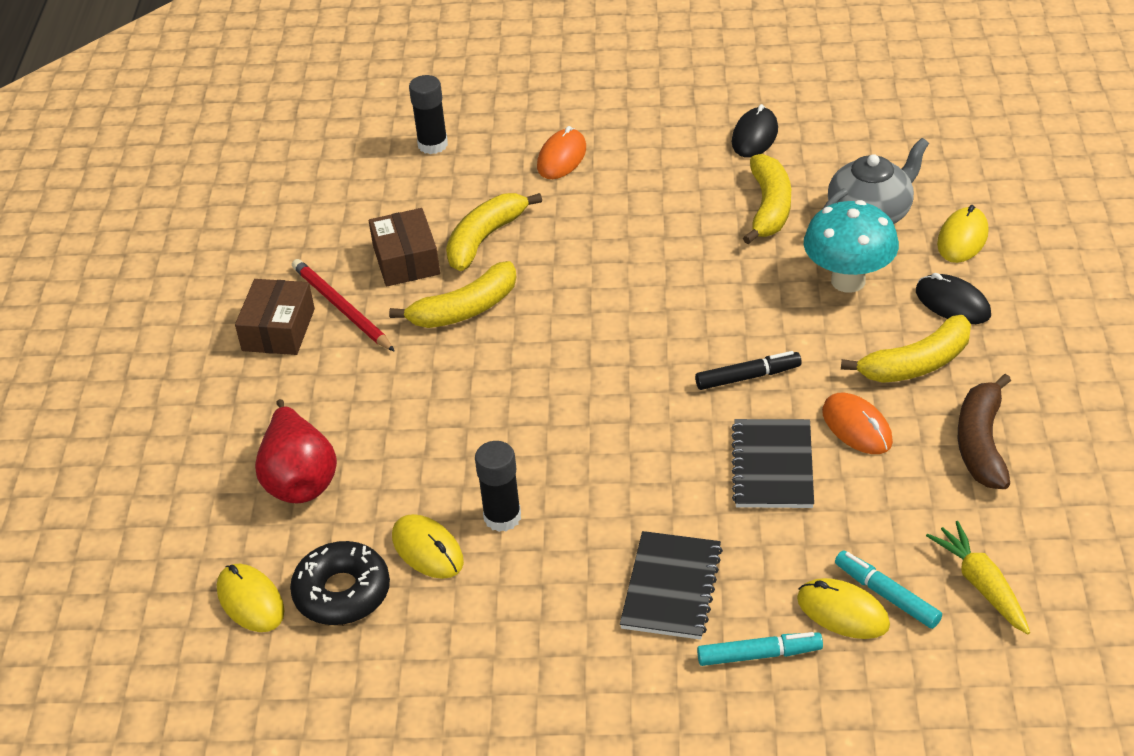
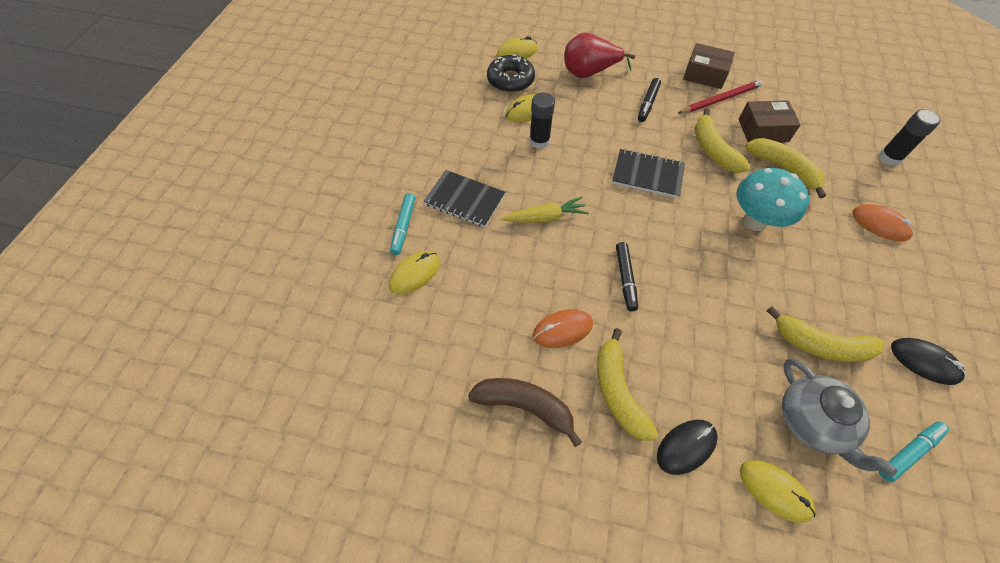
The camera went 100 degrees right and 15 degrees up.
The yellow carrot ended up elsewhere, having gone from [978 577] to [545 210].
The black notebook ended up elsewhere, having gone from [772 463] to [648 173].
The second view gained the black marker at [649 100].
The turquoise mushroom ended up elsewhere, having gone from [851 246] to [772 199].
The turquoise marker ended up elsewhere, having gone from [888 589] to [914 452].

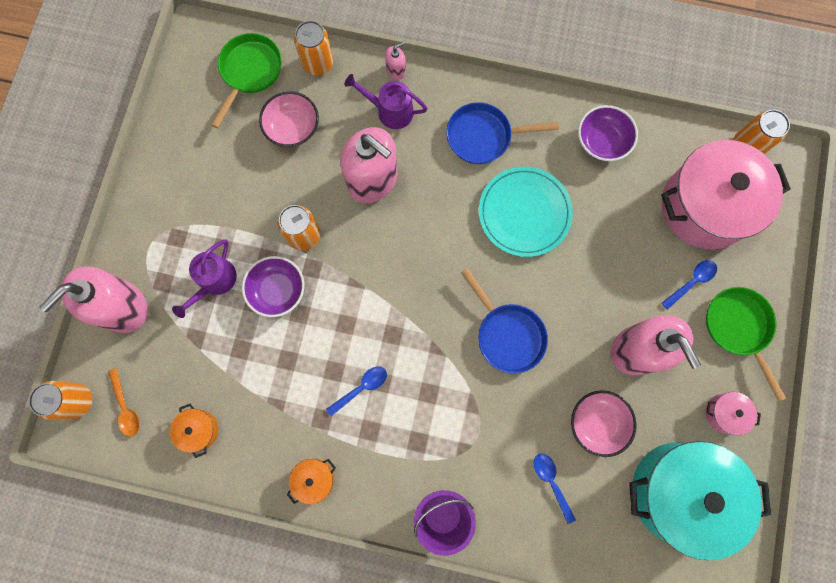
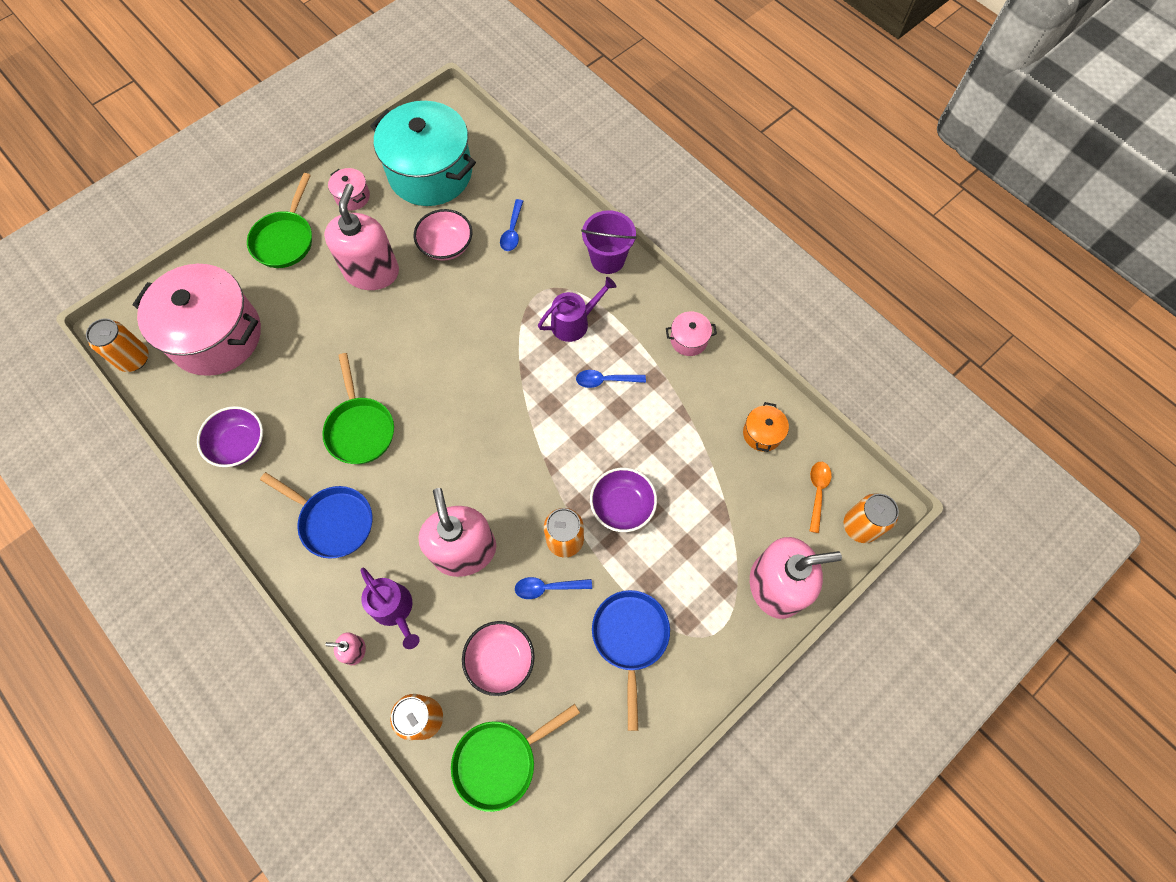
The camera went 145 degrees left and 10 degrees down.
Where the turquoise plate stood at [526 212], the green pan came to stand at [358 408].
The blue spoon ended up elsewhere, having gone from [689 285] to [553 588].
The purple watering can ended up elsewhere, having gone from [204 278] to [577 309].
The blue pan ended up elsewhere, having gone from [504 320] to [631 660].
What was the orange pot at [311 481] turned into the pink pot at [691 333].

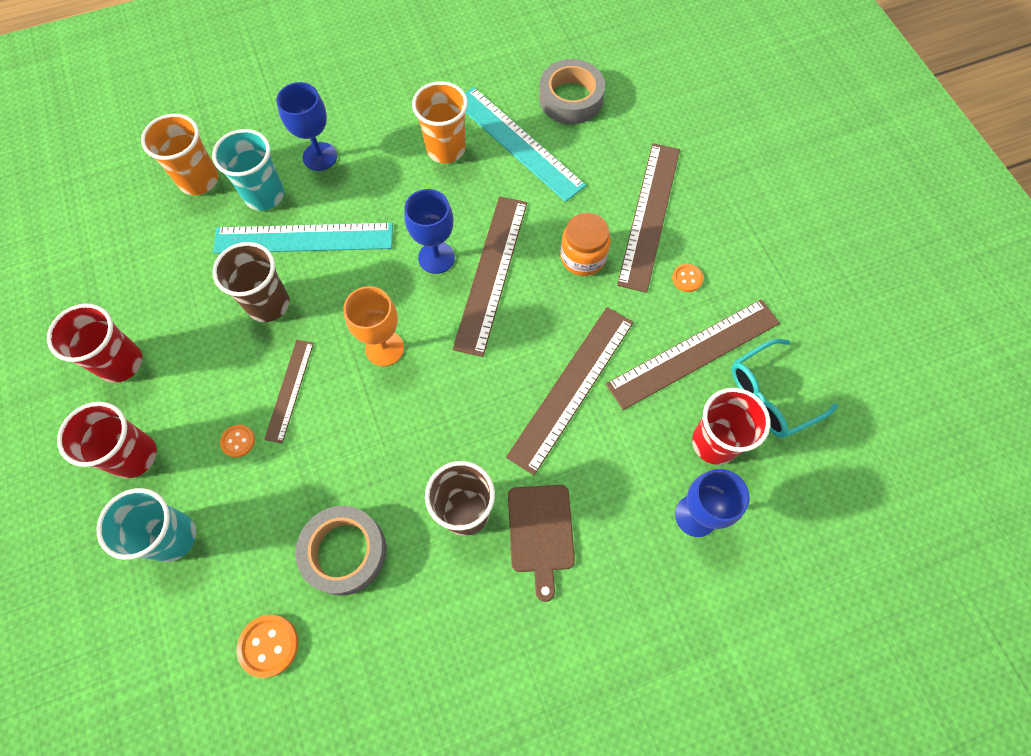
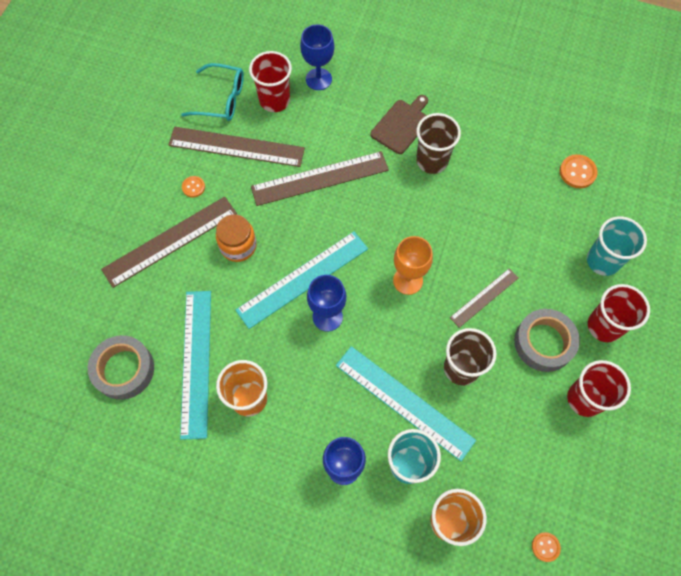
The camera went 140 degrees left and 0 degrees up.
What was the brown ruler at [490 276] turned into the turquoise ruler at [302 280].
The grey tape ended up elsewhere, having gone from [341 551] to [547 340].
The orange button ended up elsewhere, having gone from [237 441] to [546 547].

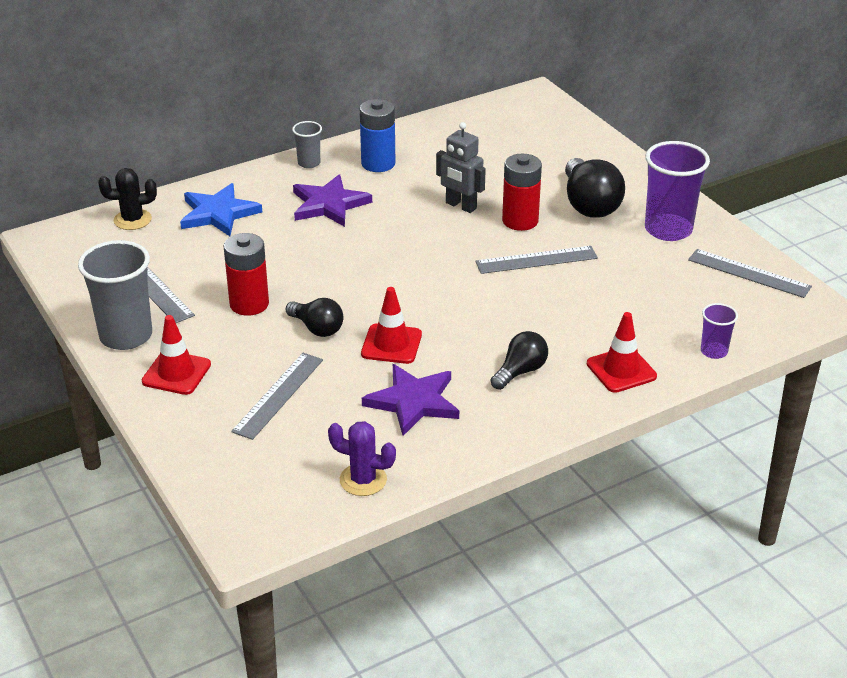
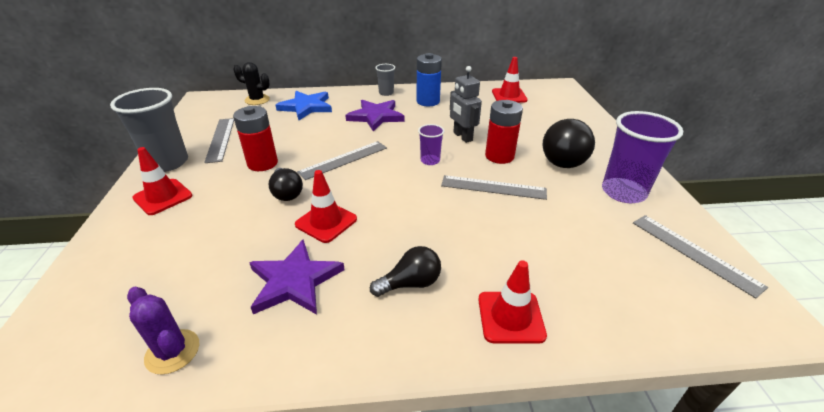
The camera went 25 degrees right and 0 degrees up.
The grey ruler ended up elsewhere, having gone from [277 396] to [342 160].
The purple cup ended up elsewhere, having gone from [719 331] to [431 144].
The second view gained the red traffic cone at [510 80].

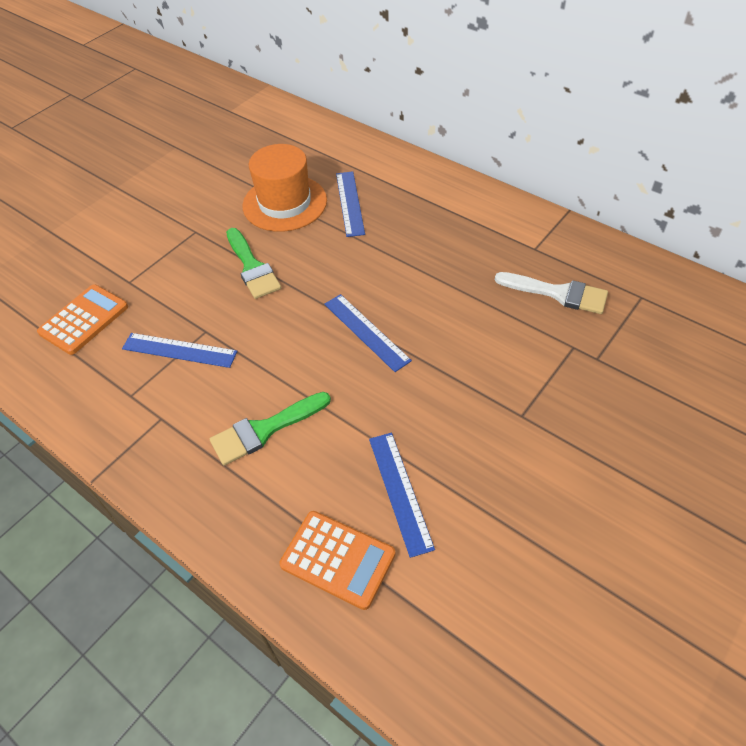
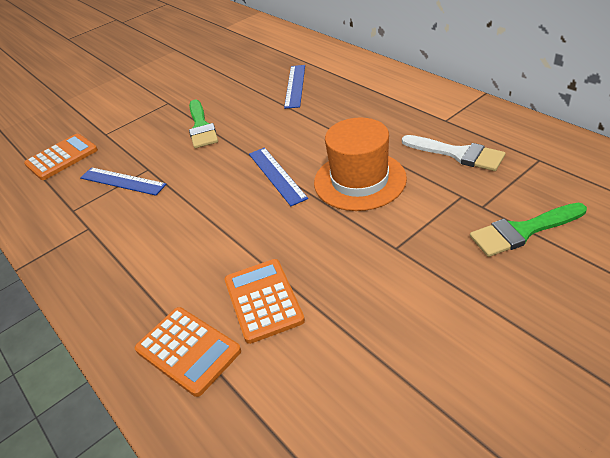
The camera went 15 degrees right and 10 degrees down.
Where the blue ruler stood at [402 495], the orange calculator came to stand at [264 301].
The orange hat ended up elsewhere, having gone from [285 188] to [360 164].
The green brush ended up elsewhere, having gone from [270 429] to [528 230].

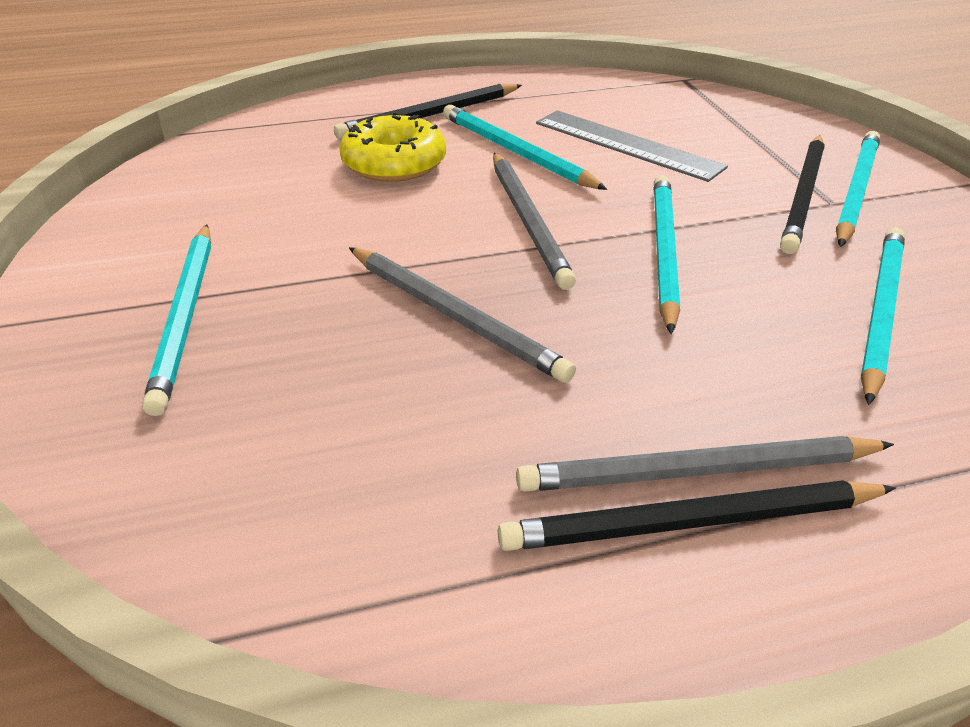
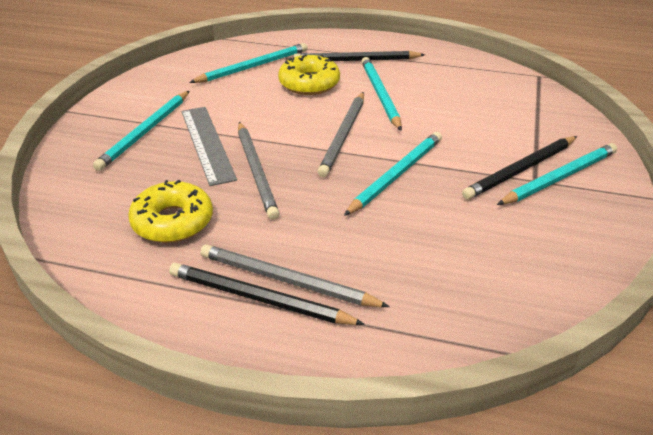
The camera went 30 degrees right and 0 degrees up.
The second view gained the yellow donut at [170 211].
The grey ruler ended up elsewhere, having gone from [632 146] to [209 146].
The turquoise pencil ended up elsewhere, having gone from [882 316] to [248 63].

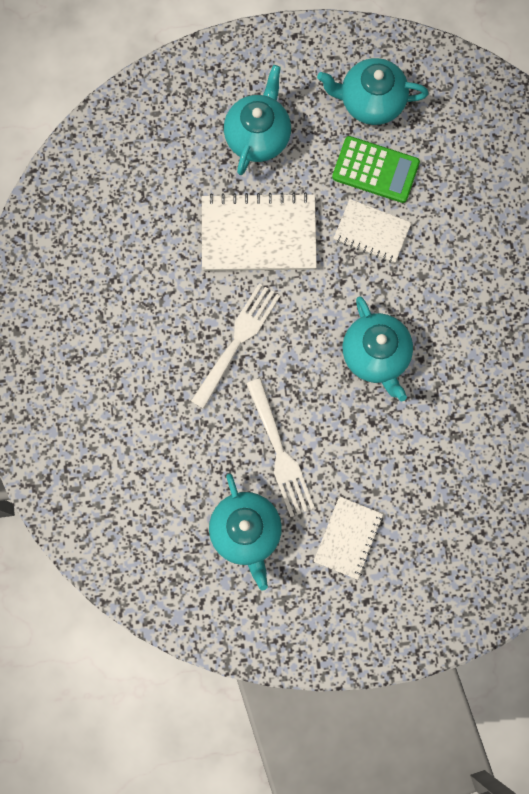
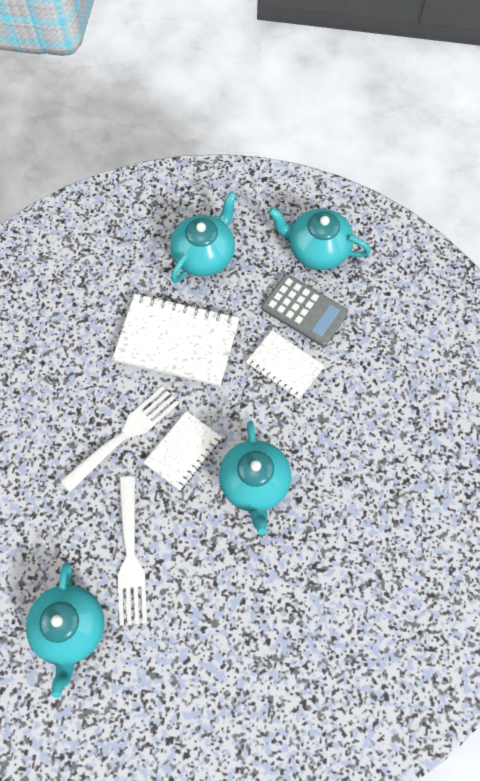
The camera went 15 degrees right and 10 degrees down.
The white notebook ended up elsewhere, having gone from [348 538] to [183 450].
What was the green calculator at [376 169] turned into the grey calculator at [305 310].

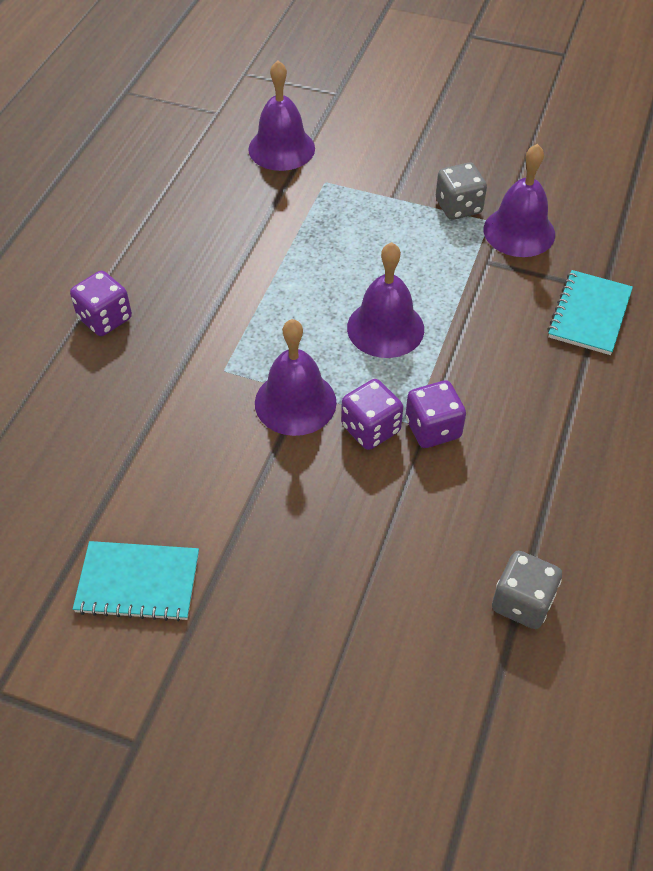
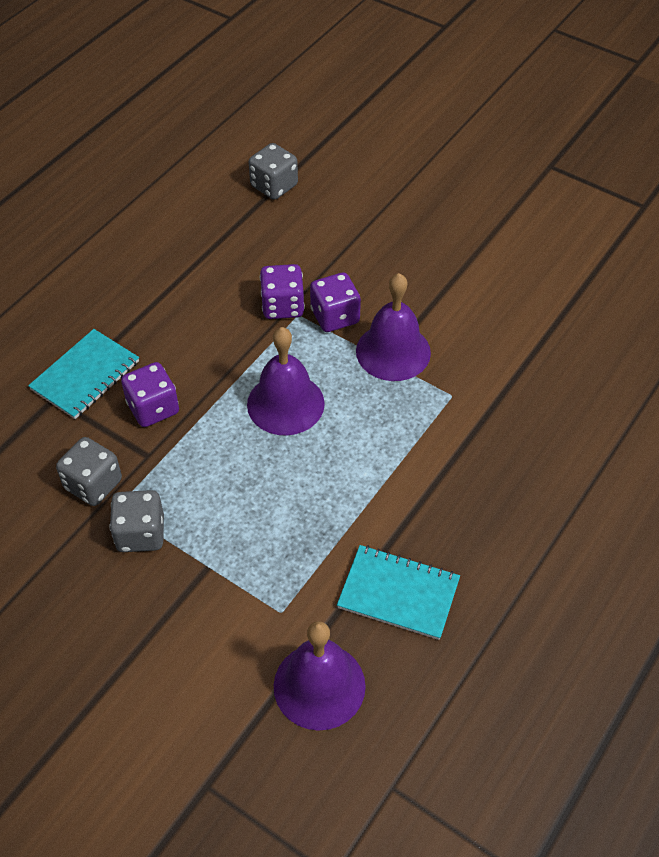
The camera went 165 degrees left and 0 degrees up.
Where the purple bell stood at [519 200], the grey dice came to stand at [89 471].
The purple dice ended up elsewhere, having gone from [101 303] to [150 394].
The turquoise notebook ended up elsewhere, having gone from [136 581] to [398 592].

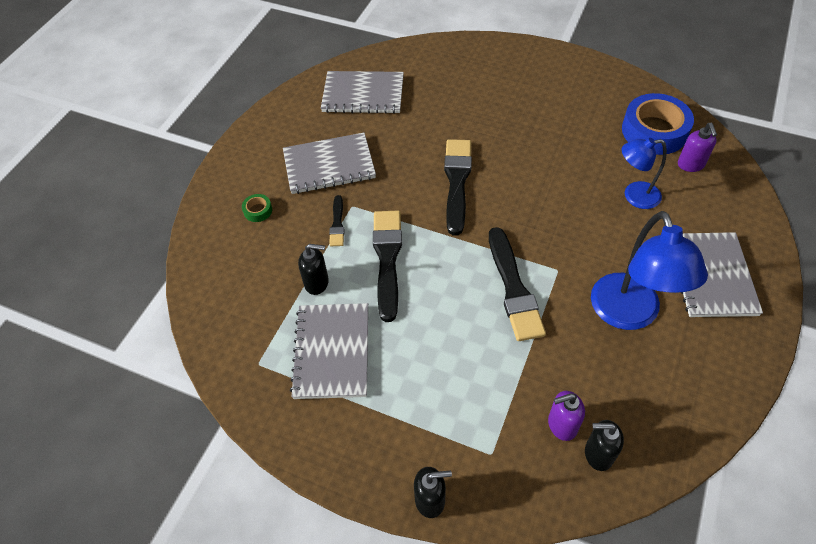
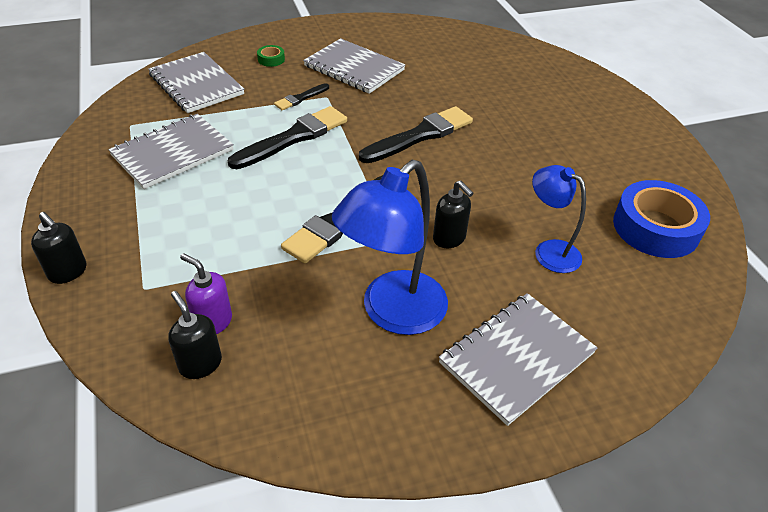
The camera went 45 degrees right and 10 degrees down.
The grey notebook ended up elsewhere, having gone from [362 92] to [196 82].
The black soap dispenser ended up elsewhere, having gone from [313 269] to [453 214].
The second view lost the purple soap dispenser at [697 147].

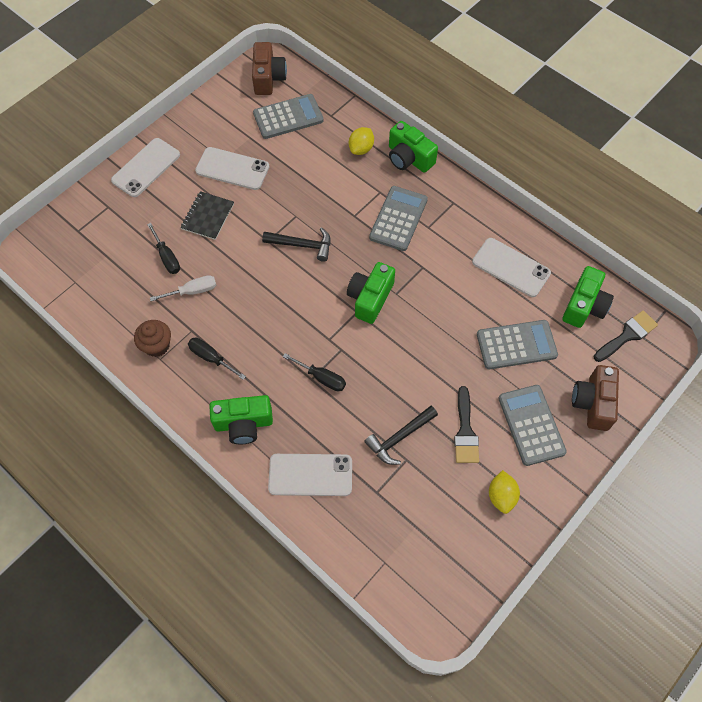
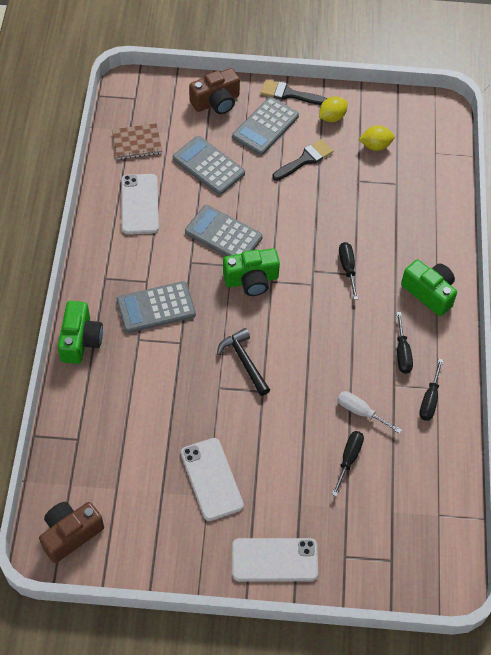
The camera went 130 degrees left and 5 degrees down.
Where the green camera stood at [588 297], the brown notebook came to stand at [137 141].
The grey calculator ended up elsewhere, having gone from [288 116] to [224 230].
The black brush ended up elsewhere, having gone from [626 336] to [294 92].
The yellow lemon ended up elsewhere, having gone from [361 141] to [377 138].
Where the brown cupcake stood at [152 338], the black screwdriver came to stand at [431 390].
The second view lost the black notebook at [207 215].
The second view lost the white phone at [310 475].
The second view lost the black hammer at [401 435].

